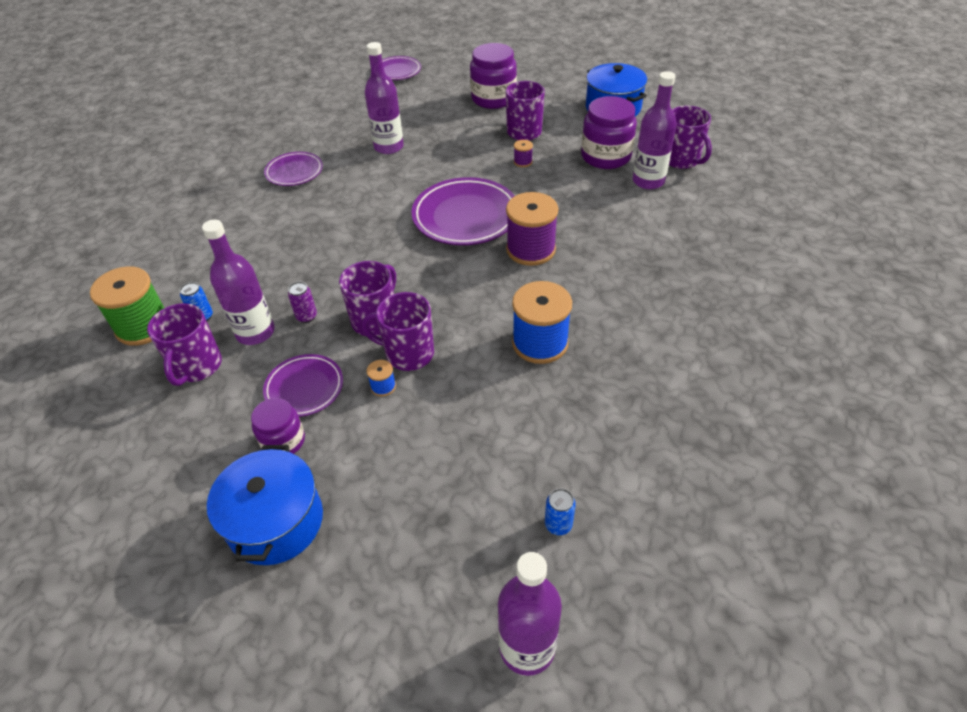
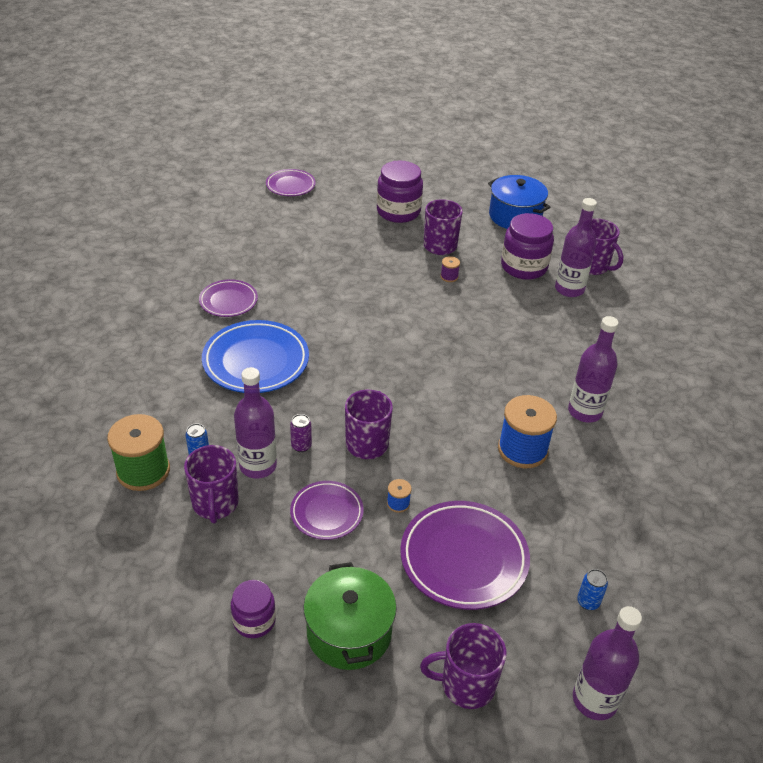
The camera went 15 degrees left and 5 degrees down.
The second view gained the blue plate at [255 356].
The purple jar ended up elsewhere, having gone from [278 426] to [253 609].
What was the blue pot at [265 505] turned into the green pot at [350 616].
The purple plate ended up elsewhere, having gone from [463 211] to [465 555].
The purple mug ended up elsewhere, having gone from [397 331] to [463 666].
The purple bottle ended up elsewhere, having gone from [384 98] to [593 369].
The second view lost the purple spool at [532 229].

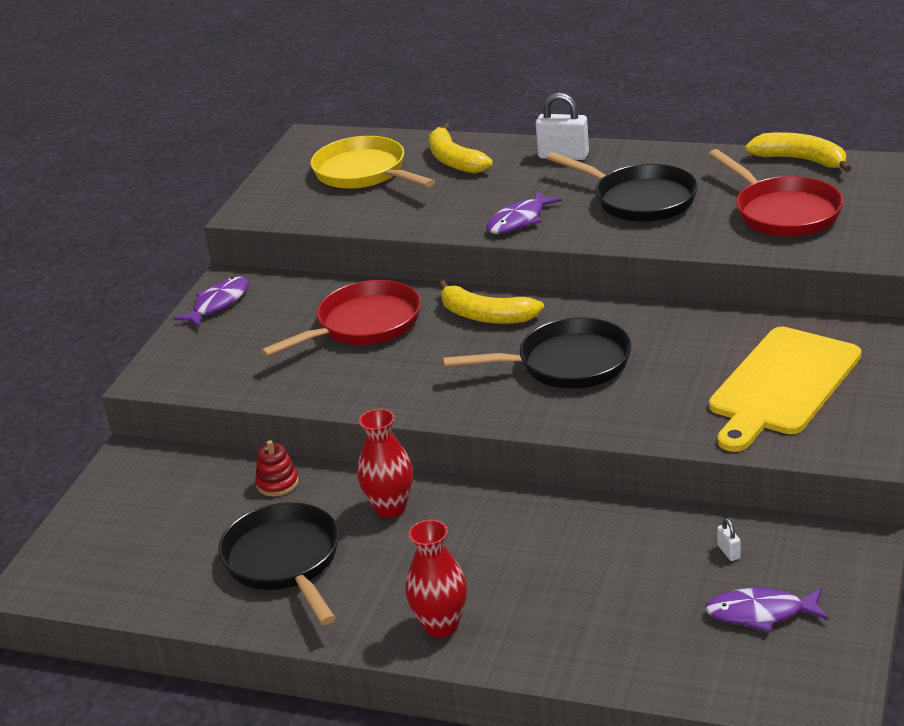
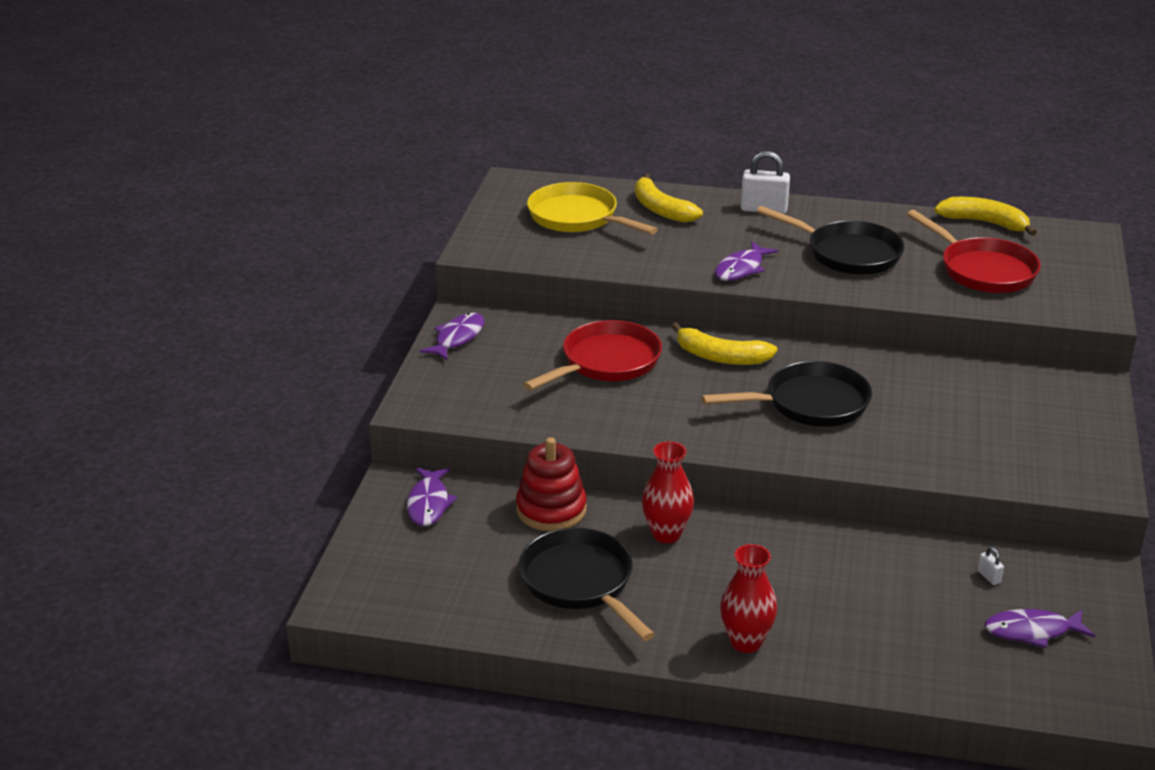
The camera went 10 degrees left and 0 degrees up.
The second view gained the purple fish at [432 496].
The size of the red stacking toy at [277 468] changed by a factor of 1.75.
The second view lost the yellow cutting board at [785 389].

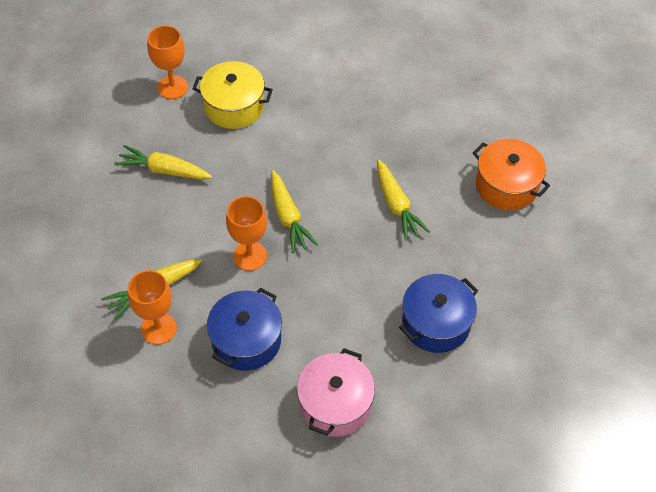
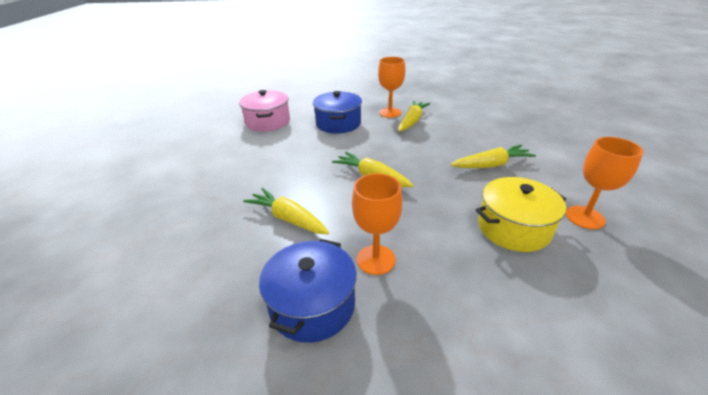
The camera went 150 degrees right and 20 degrees down.
The blue pot ended up elsewhere, having gone from [438 313] to [308 291].
The orange goblet ended up elsewhere, having gone from [246 233] to [377 224].
The second view lost the orange pot at [511 174].

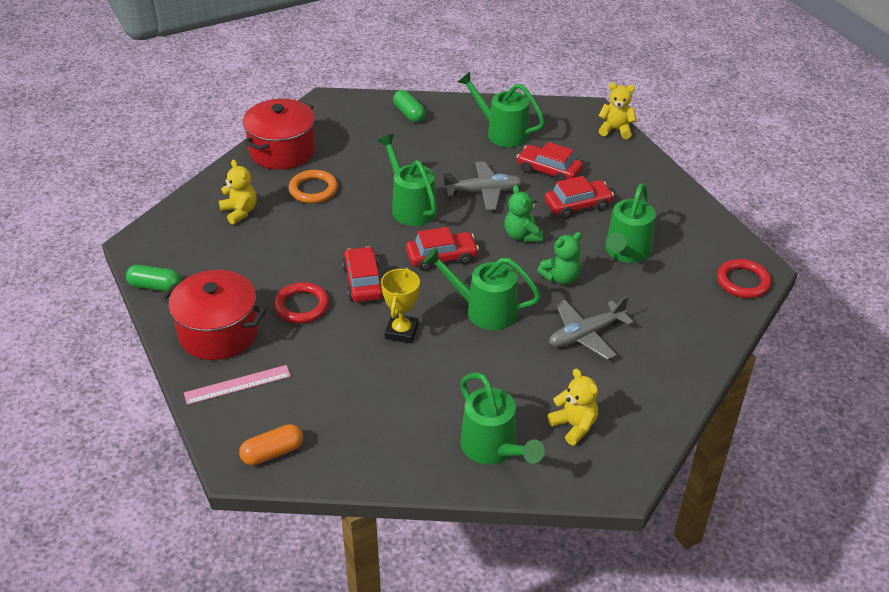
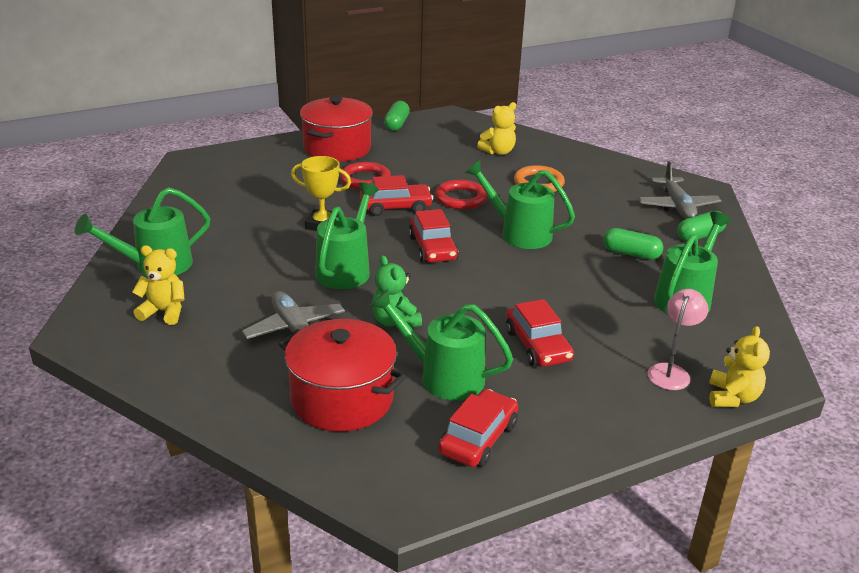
The camera went 90 degrees right and 10 degrees down.
The yellow teddy bear at [573 407] ended up facing another way, 135 degrees counterclockwise from before.
The red pot ended up elsewhere, having gone from [279 134] to [342 375].
The red ring ended up elsewhere, having gone from [744 278] to [461 195].
The red car ended up elsewhere, having gone from [550 162] to [478 428].
The green watering can at [407 180] ended up facing another way, 120 degrees counterclockwise from before.
The second view gained the green capsule at [633 244].
The grey plane ended up elsewhere, having gone from [483 185] to [679 190].
The second view gained the pink lamp at [677 339].
The second view lost the pink ruler at [237 385].
The second view lost the orange capsule at [271 444].
The second view lost the green teddy bear at [523 213].

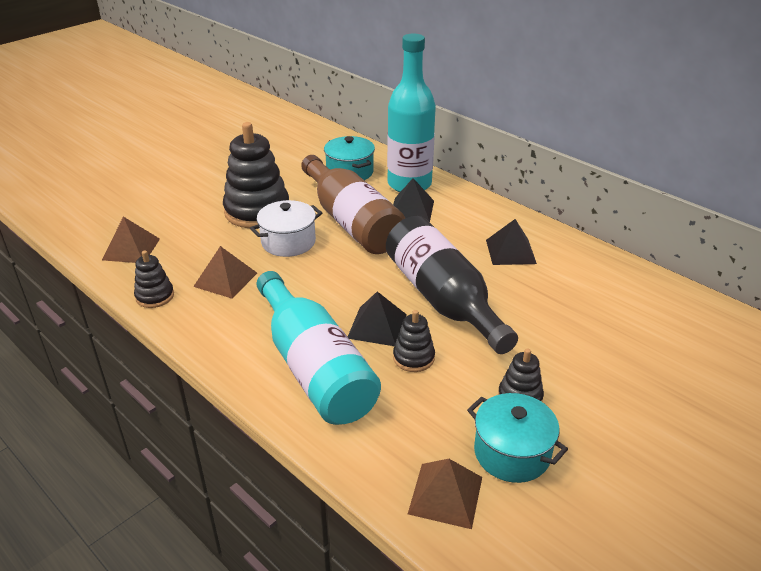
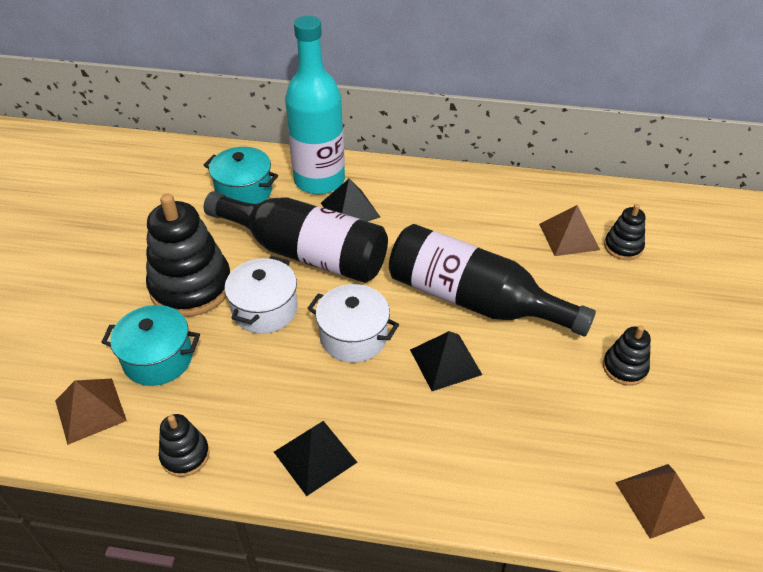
The camera went 35 degrees left and 10 degrees up.
The turquoise pot ended up elsewhere, having gone from [517 438] to [150 345].
What was the brown bottle at [353 204] turned into the black bottle at [296 237].
The black pyramid ended up elsewhere, having gone from [511 242] to [315 458].
The second view gained the white pot at [353 323].
The brown pyramid ended up elsewhere, having gone from [225 272] to [569 230].
The black stacking toy ended up elsewhere, having gone from [414 341] to [624 232].
The second view lost the turquoise bottle at [319 348].

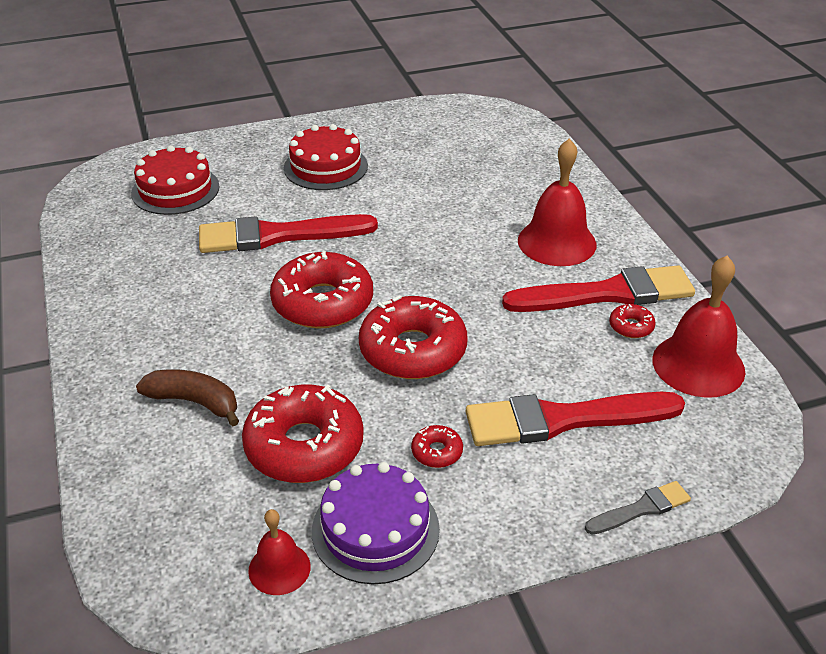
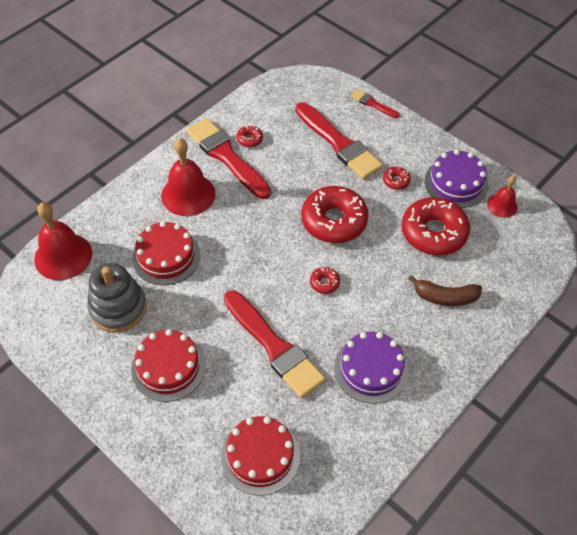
The camera went 120 degrees left and 15 degrees up.
The red bell ended up elsewhere, having gone from [698 327] to [63 241].
The second view gained the grey stacking toy at [117 298].
The second view gained the red cake at [166 253].
The size of the red donut at [321 290] changed by a factor of 0.43.
The second view gained the purple cake at [371 368].
What was the grey brush at [638 508] turned into the red brush at [375 103].
The brown banana at [187 397] ended up facing another way, 75 degrees counterclockwise from before.

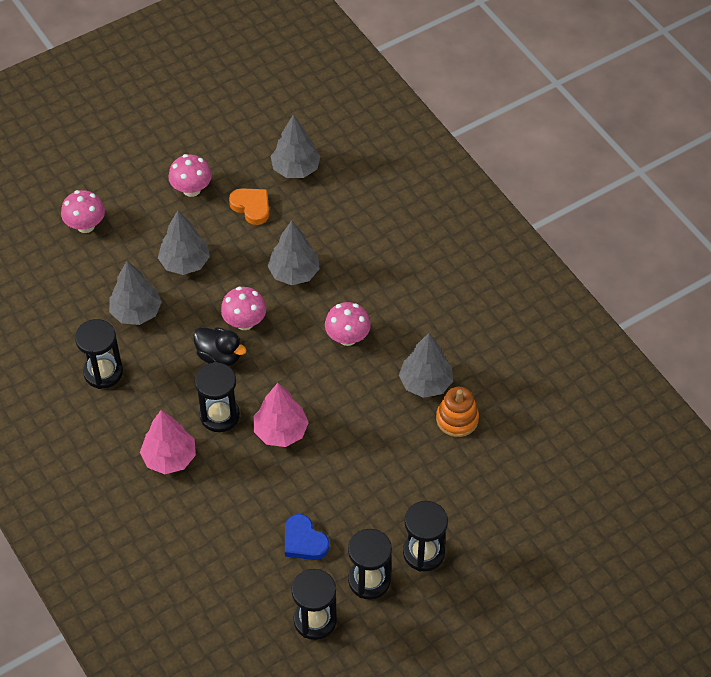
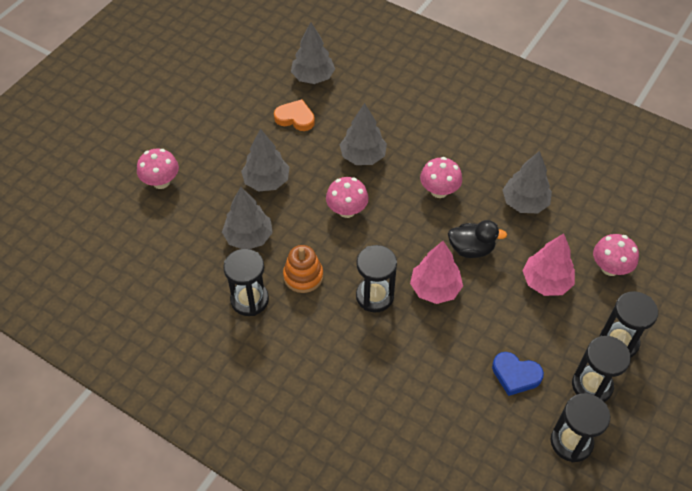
The camera went 25 degrees left and 0 degrees up.
The orange stacking toy ended up elsewhere, having gone from [457 412] to [303 269].
The black duck ended up elsewhere, having gone from [220 346] to [477 239].
The pink tree ended up elsewhere, having gone from [168 442] to [548 265].
The pink mushroom ended up elsewhere, having gone from [190 175] to [616 255].

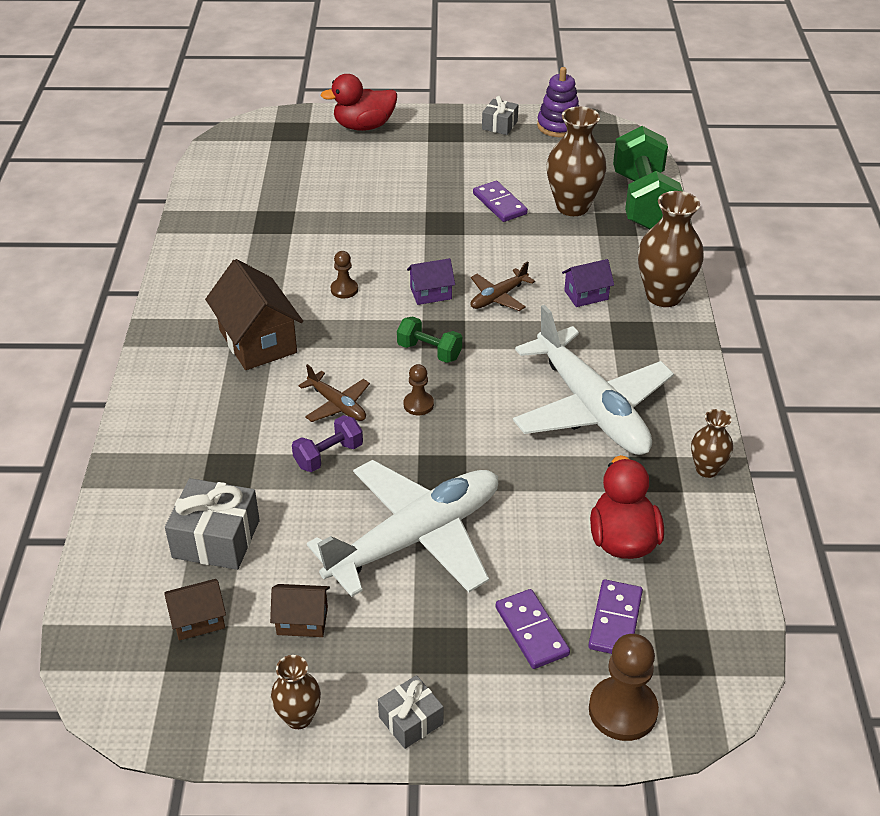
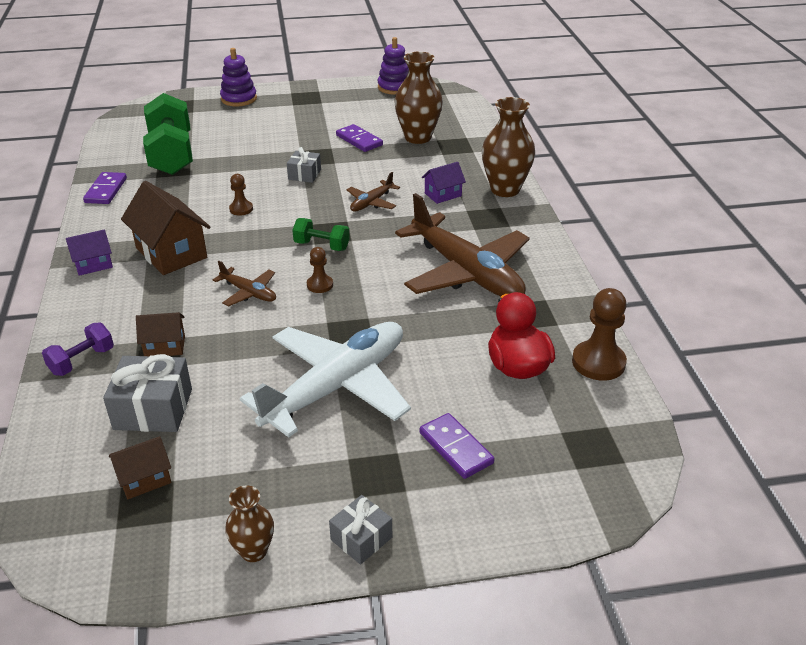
The camera went 10 degrees left and 5 degrees down.
The purple dumbbell ended up elsewhere, having gone from [327 443] to [78 349].
The purple house ended up elsewhere, having gone from [431 281] to [89 252].
The purple domino ended up elsewhere, having gone from [615 616] to [105 188].
The brown house ended up elsewhere, having gone from [300 610] to [160 334].
The green dumbbell ended up elsewhere, having gone from [648 177] to [168 134].
Where the red duck stood at [358 102], the purple stacking toy came to stand at [238 77].
The grey gift ended up elsewhere, having gone from [500 115] to [304 165].
What was the white plane at [593 380] turned into the brown plane at [462 244].
The brown pawn ended up elsewhere, having gone from [624 687] to [599 334].
The second view lost the brown vase at [712 443].

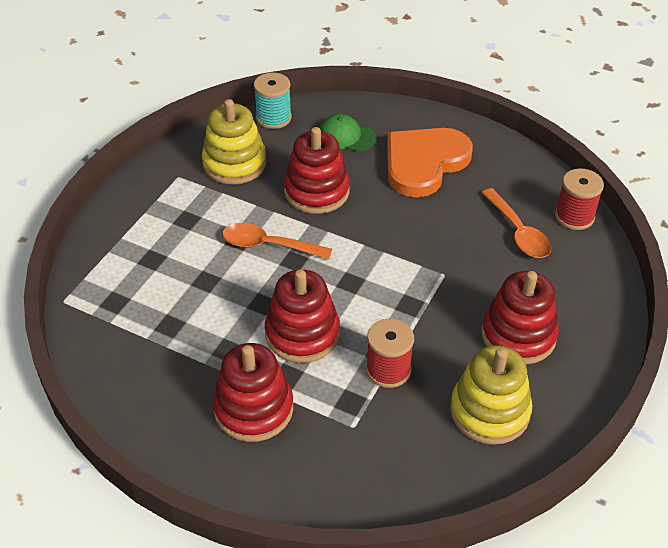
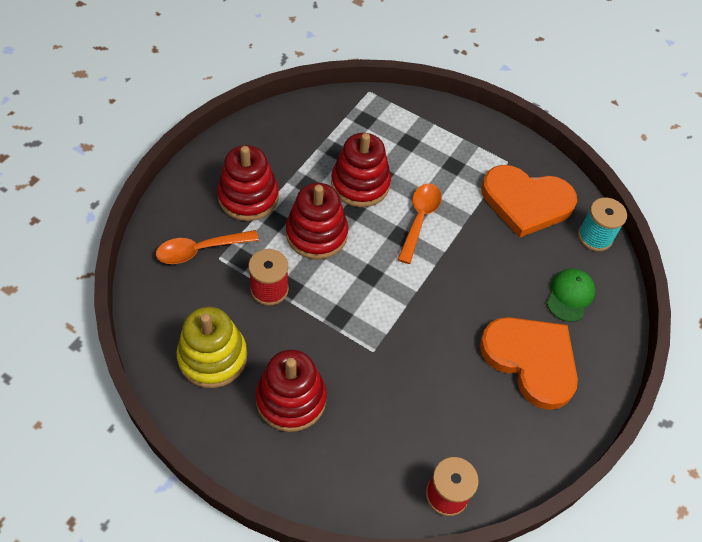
The camera went 90 degrees right and 10 degrees up.
The orange spoon ended up elsewhere, having gone from [516 223] to [207 247].
The red stacking toy ended up elsewhere, having gone from [317 170] to [361 170].
Where the yellow stacking toy stood at [234 141], the orange heart came to stand at [529 201].

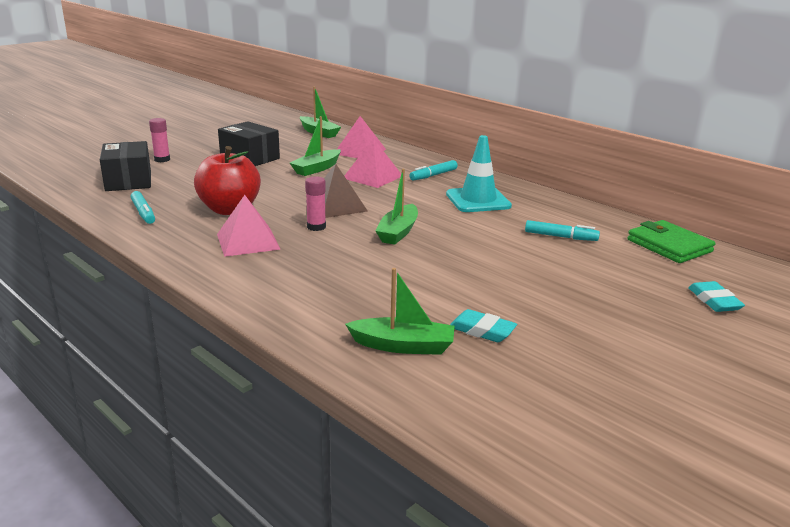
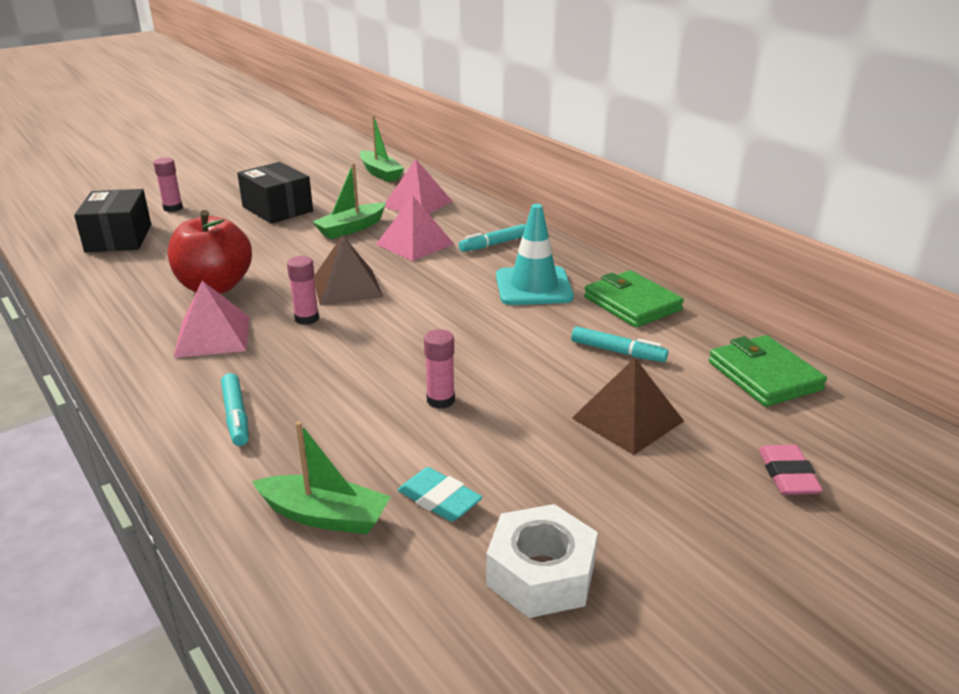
The camera went 10 degrees right and 5 degrees up.
The turquoise marker ended up elsewhere, having gone from [142 207] to [235 409].
The second view gained the pink glue stick at [439 369].
The second view gained the white nut at [542 561].
The second view gained the brown pyramid at [628 406].
The second view gained the green wallet at [634 299].
What was the turquoise eraser at [716 296] turned into the pink eraser at [791 470].
The second view lost the green boat at [397 207].

